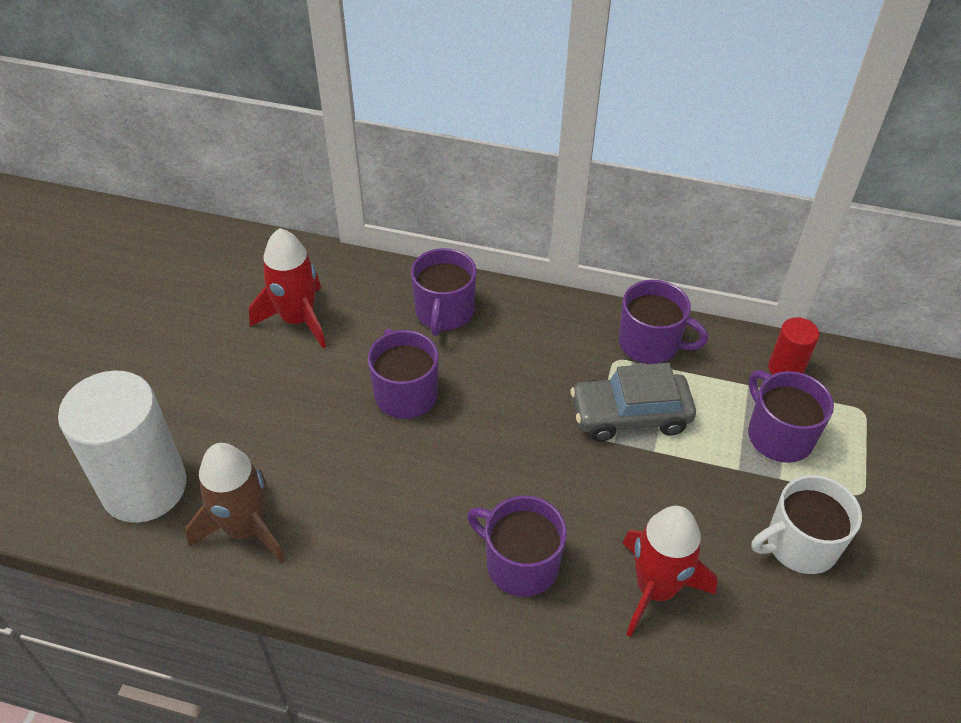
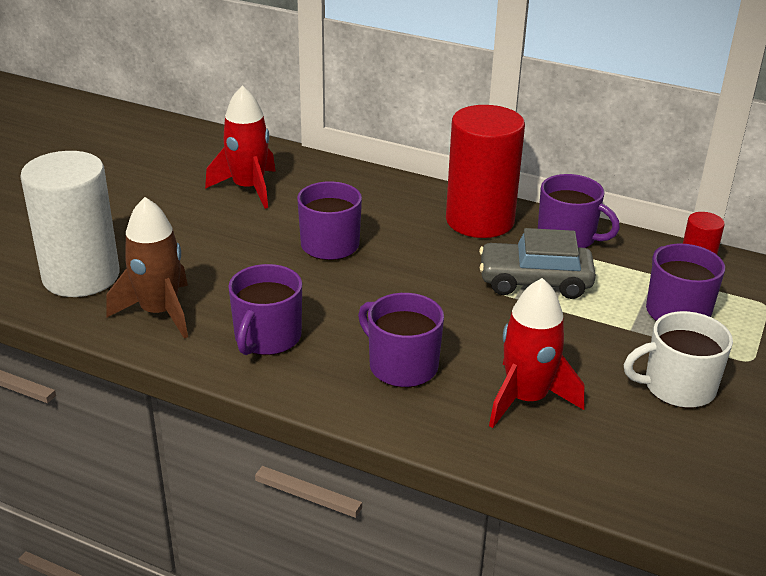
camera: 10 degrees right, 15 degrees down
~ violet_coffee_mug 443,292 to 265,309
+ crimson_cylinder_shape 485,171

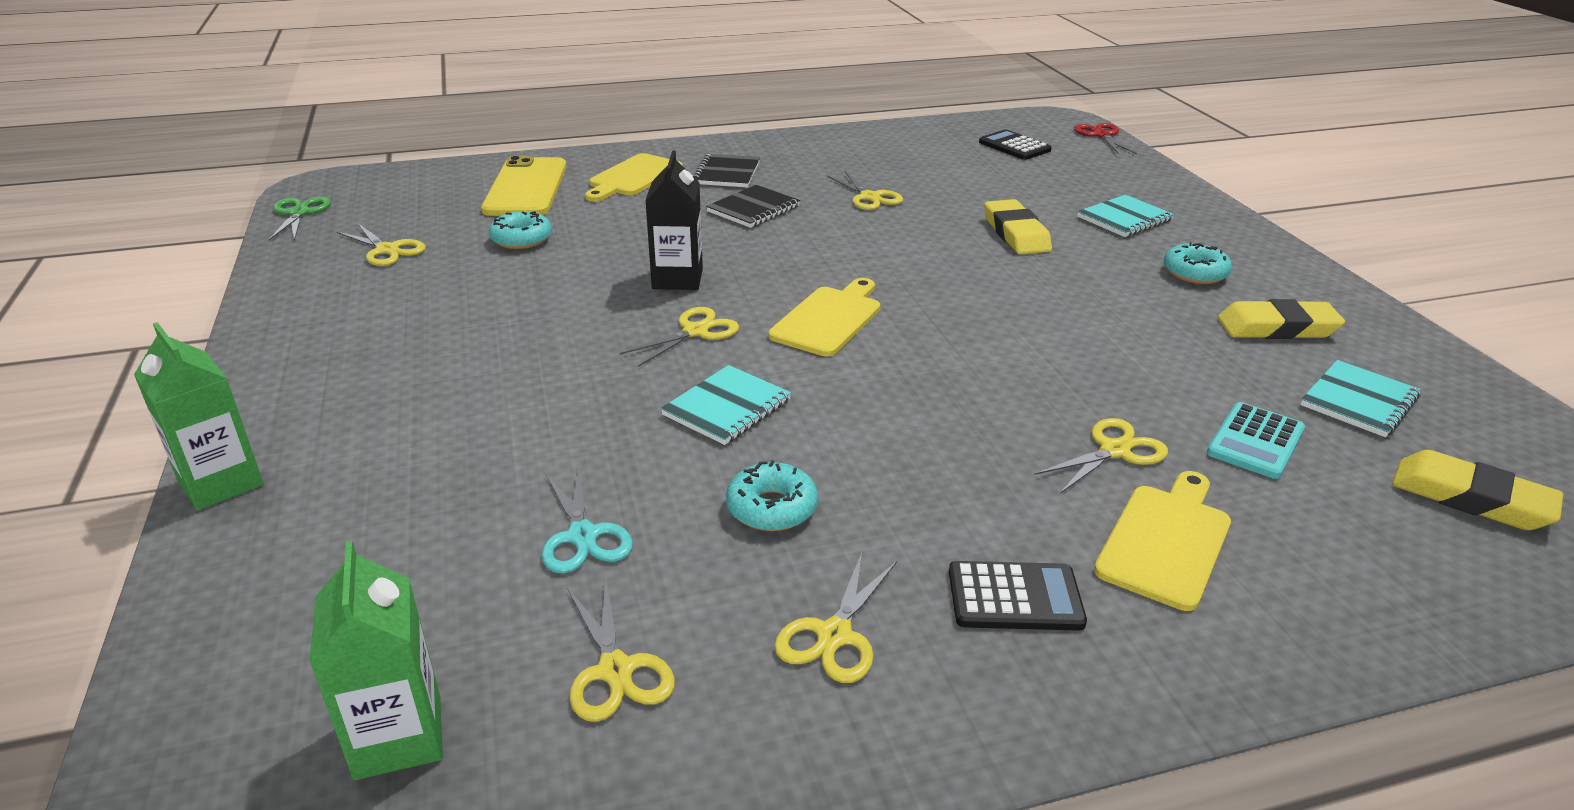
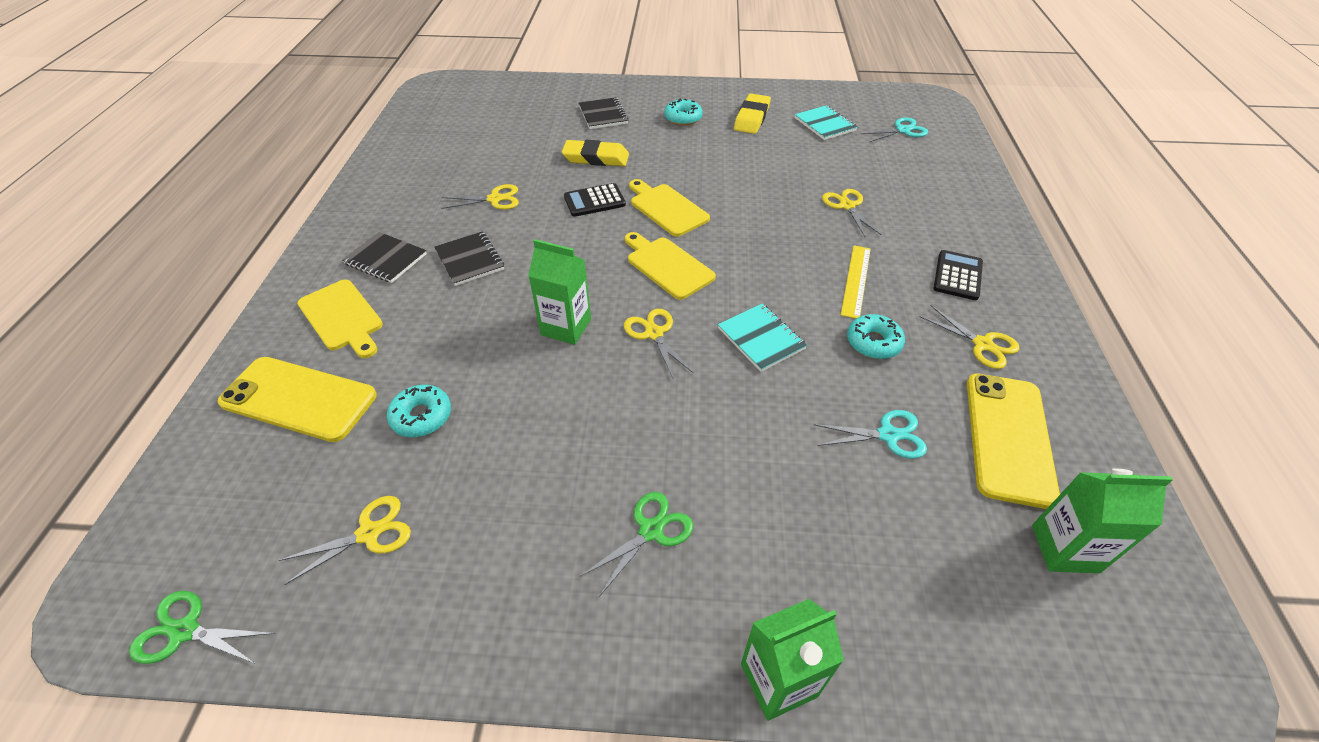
camera: 70 degrees left, 15 degrees up
- crimson_pair_of_scissors 1105,138
~ ebony_calculator 1015,145 to 595,200
~ ebony_juice_carton 674,220 to green_juice_carton 559,292
~ aqua_notebook 1125,216 to ebony_notebook 604,113
- aqua_calculator 1256,440
~ golden_gum_eraser 1477,490 to aqua_pair_of_scissors 894,129
~ golden_bread_board 1162,541 to 669,208
~ golden_pair_of_scissors 621,649 to golden_phone 1013,441
+ golden_ruler 856,282
+ green_pair_of_scissors 636,544

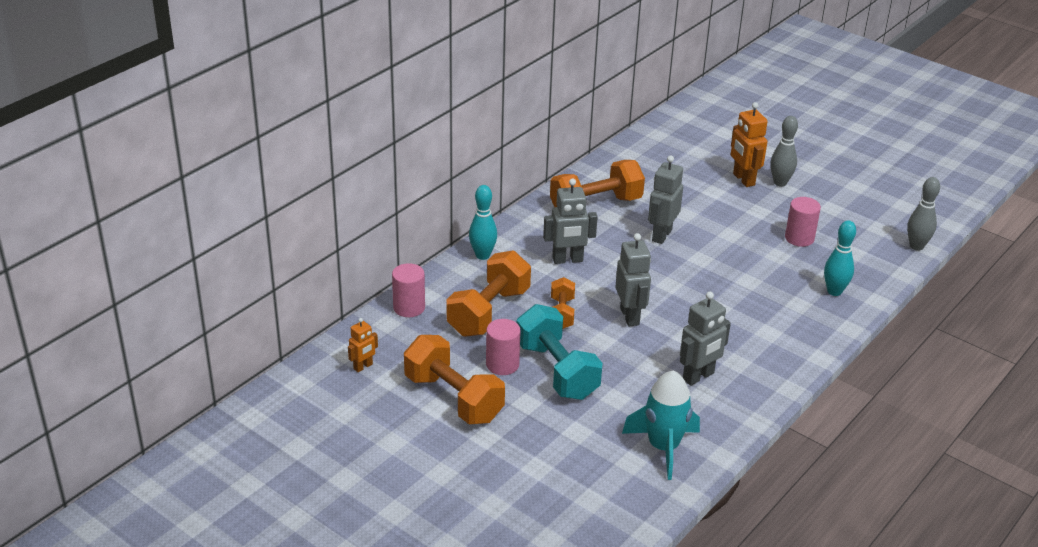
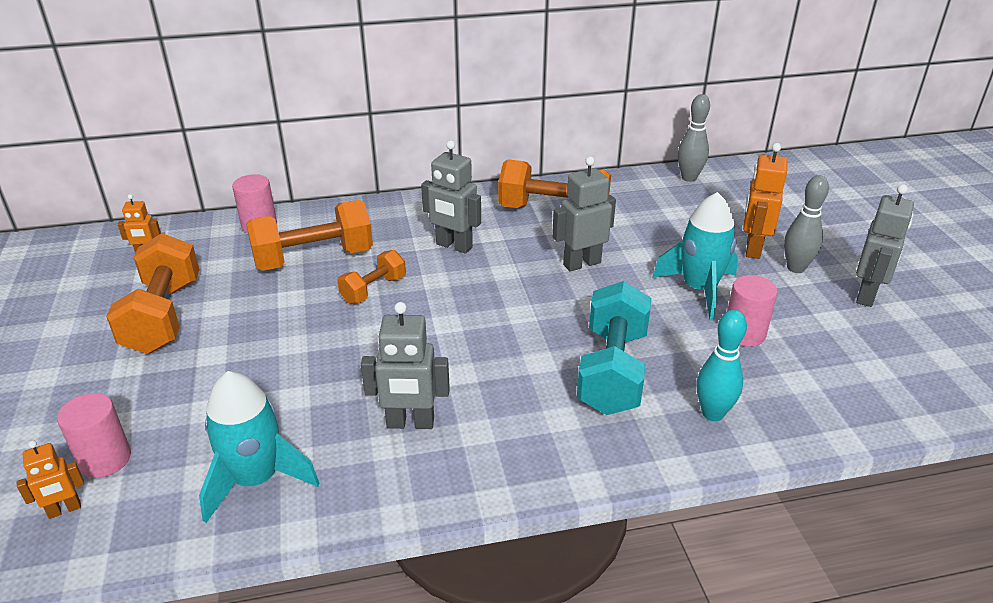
camera: 40 degrees right, 0 degrees up
~ ash-grey_bowling_pin 923,214 to 694,138
- aqua_bowling_pin 483,222
~ ash-grey_robot 633,279 to 885,245
~ aqua_hand_weight 560,352 to 614,348
~ rosy_cylinder_shape 503,347 to 94,435
+ aqua_rocket 695,256
+ orange-coloured_robot 50,479

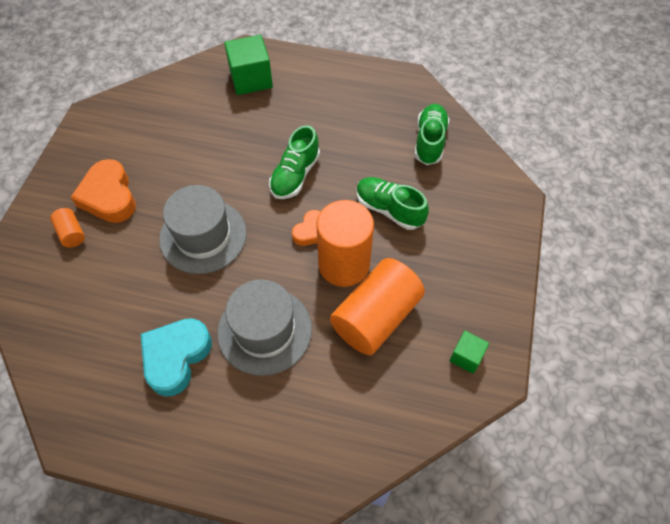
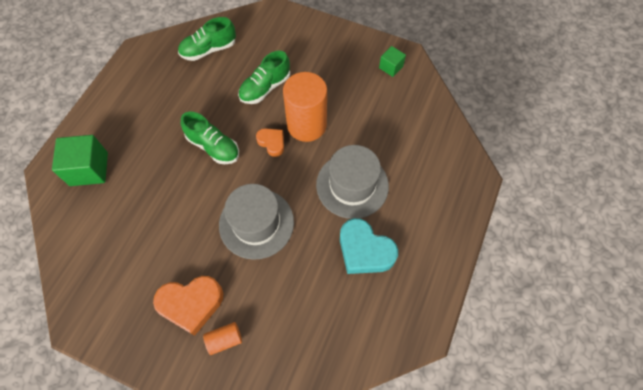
camera: 80 degrees left, 5 degrees up
~ green_sneaker 432,134 = 207,39 45 degrees counterclockwise
- orange-coloured_cylinder_shape 377,306

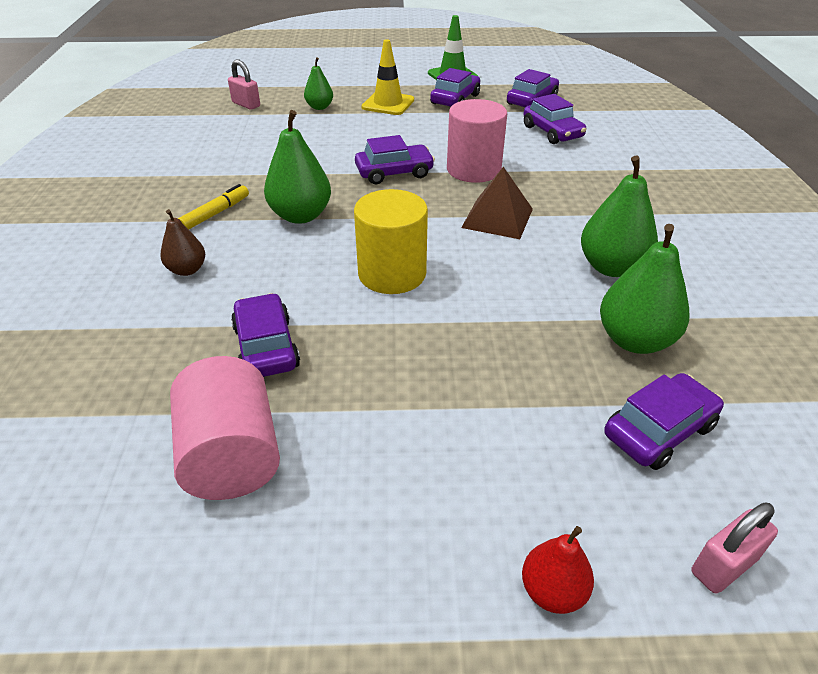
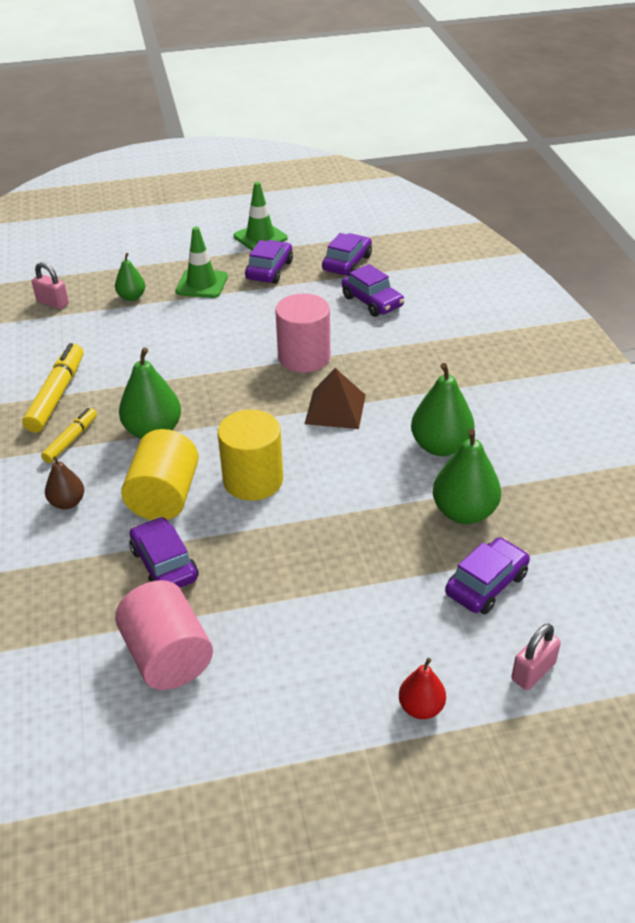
camera: 10 degrees left, 0 degrees up
~ golden_safety_cone 387,77 to green_safety_cone 201,262
- violet_toy_car 395,159
+ golden_felt_pen 52,388
+ golden_cylinder_shape 160,474

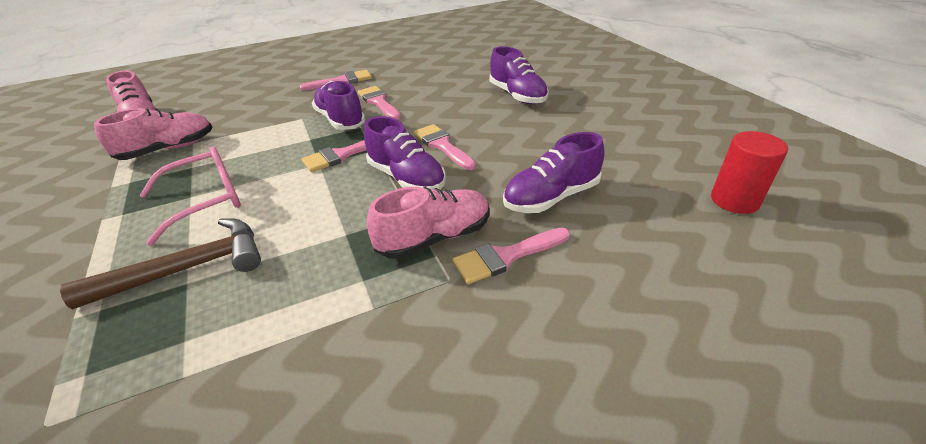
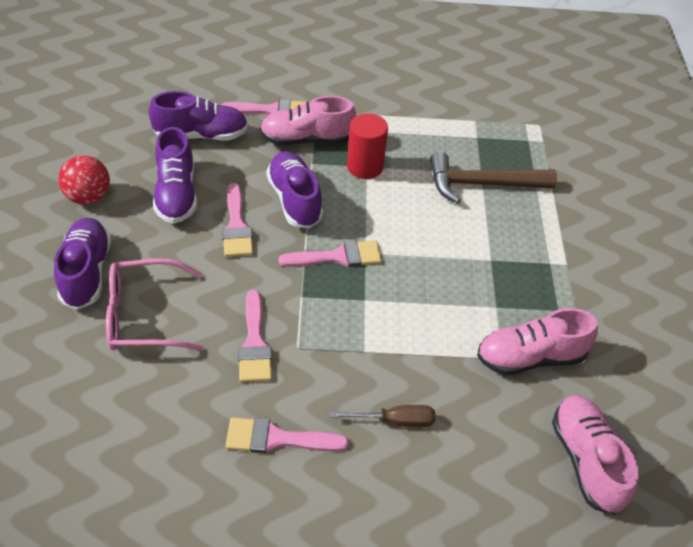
camera: 160 degrees left, 10 degrees up
~ violet_sneaker 339,105 to 175,175
~ crimson_cylinder_shape 749,172 to 367,146
~ rosy_glasses 190,196 to 154,304
+ crimson_play_ball 84,180
+ russet_flat_screwdriver 383,416

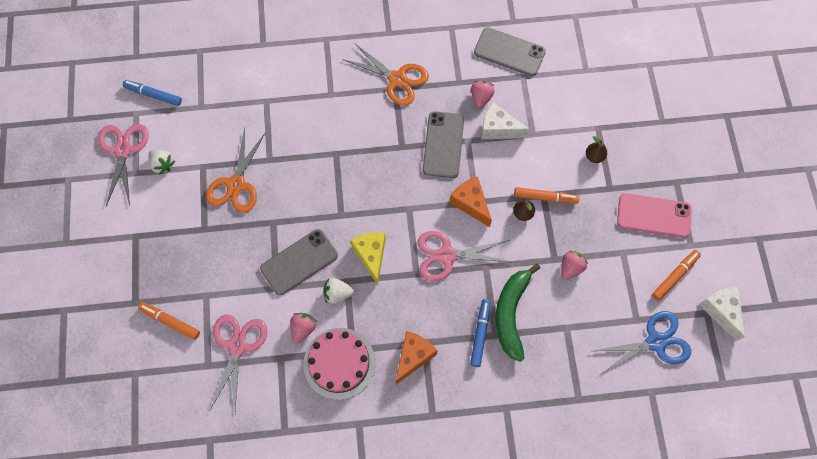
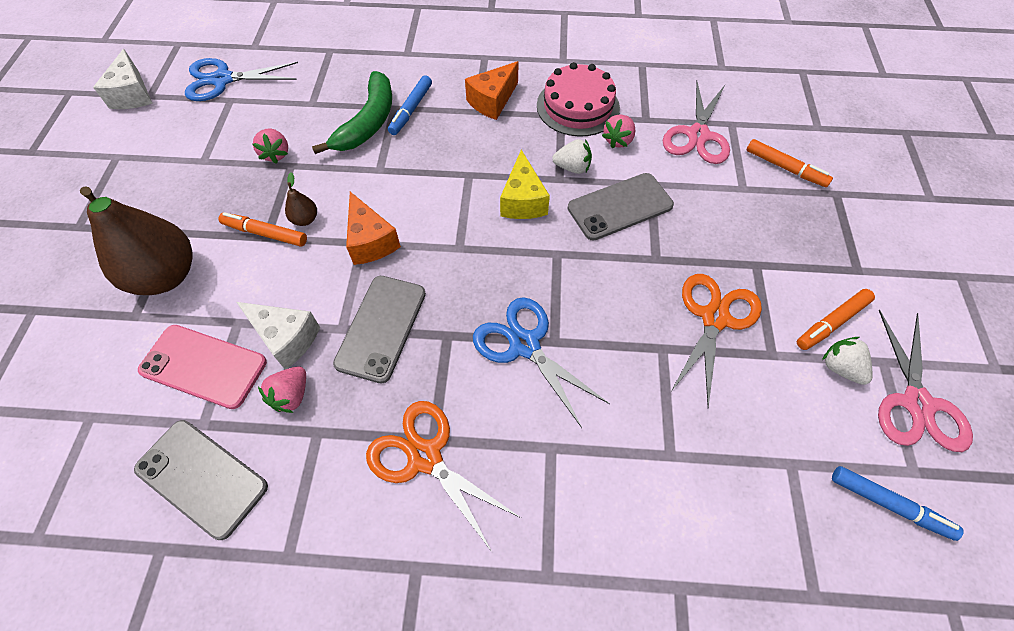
camera: 170 degrees left, 10 degrees down
~ russet_pear_fruit 596,149 = 136,240 x2.43
~ rosy_phone 654,215 to 202,367
- rosy_pair_of_scissors 464,256
~ orange-coloured_felt_pen 676,275 to 836,319
~ rosy_toy_strawberry 574,265 = 270,146 60 degrees counterclockwise
+ royal_blue_pair_of_scissors 541,362

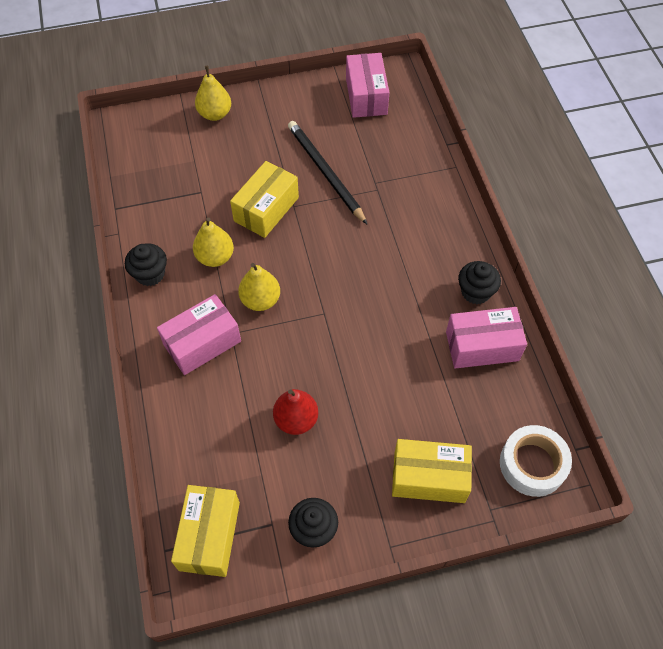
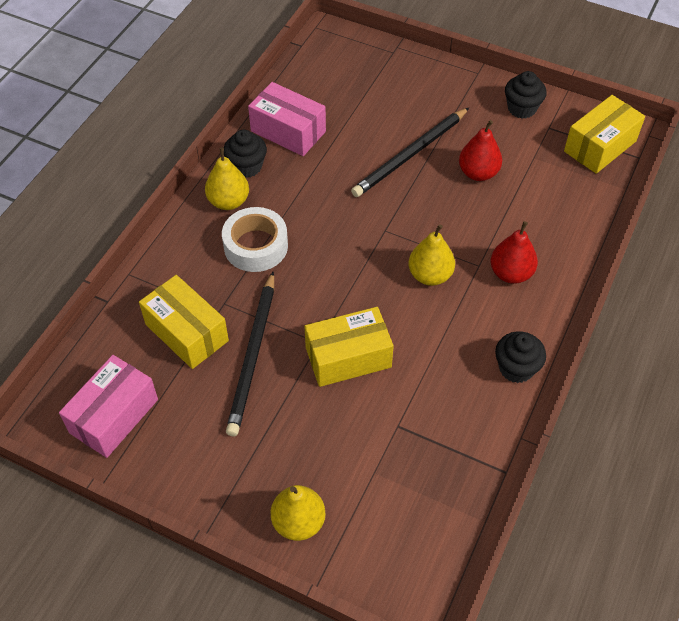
camera: 140 degrees left, 5 degrees down
~ golden_pear_fruit 213,242 to 227,178
~ rosy_box 199,334 to crimson_pear_fruit 514,252
~ snow-white_roll_of_tape 536,461 to 255,239
~ golden_box 432,471 to 184,322
+ ebony_pencil 410,152

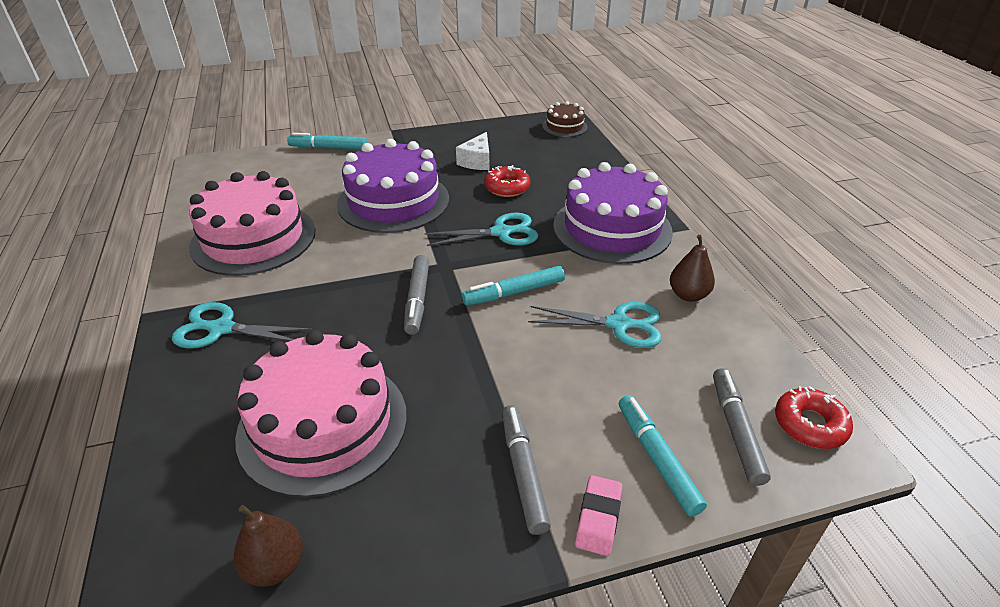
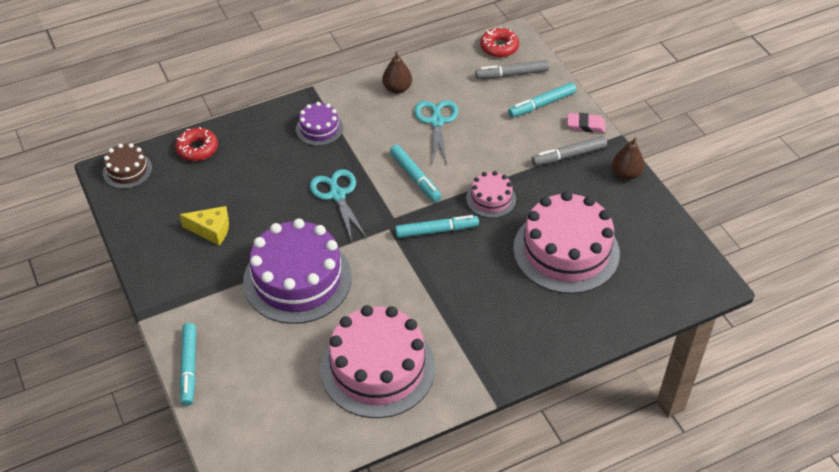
camera: 100 degrees left, 10 degrees up
~ snow-white_cheese 472,151 to golden_cheese 204,225
~ violet_cake 613,213 = 319,124 x0.49
~ crimson_glazed_donut 507,181 to 196,144
~ ash-grey_felt_pen 416,295 to aqua_felt_pen 437,226
- aqua_pair_of_scissors 242,325
~ russet_pear_fruit 268,546 to 628,158
+ rosy_cake 491,194

